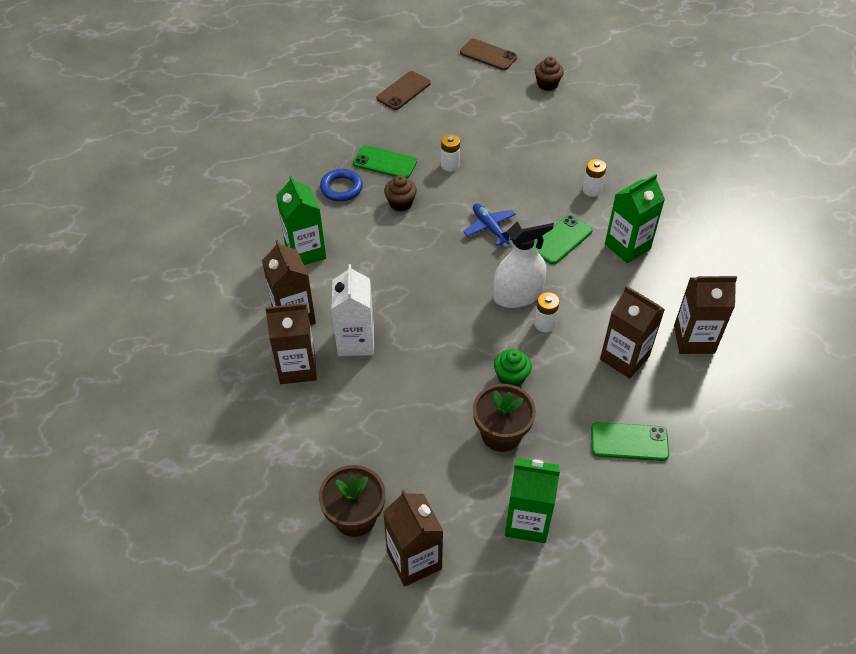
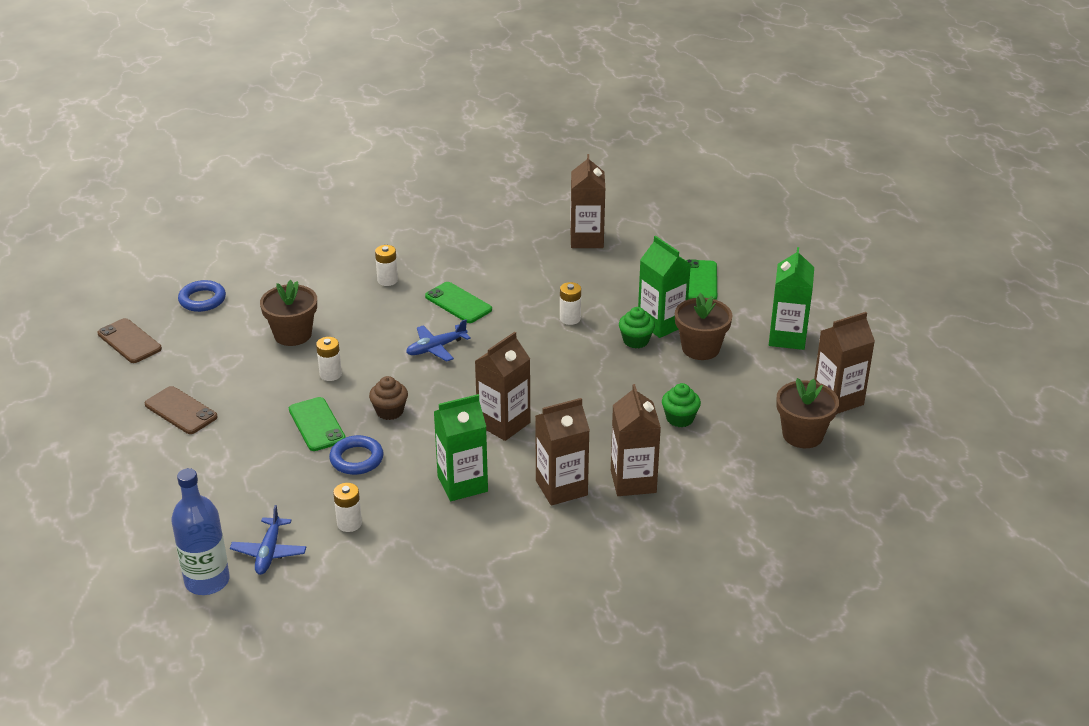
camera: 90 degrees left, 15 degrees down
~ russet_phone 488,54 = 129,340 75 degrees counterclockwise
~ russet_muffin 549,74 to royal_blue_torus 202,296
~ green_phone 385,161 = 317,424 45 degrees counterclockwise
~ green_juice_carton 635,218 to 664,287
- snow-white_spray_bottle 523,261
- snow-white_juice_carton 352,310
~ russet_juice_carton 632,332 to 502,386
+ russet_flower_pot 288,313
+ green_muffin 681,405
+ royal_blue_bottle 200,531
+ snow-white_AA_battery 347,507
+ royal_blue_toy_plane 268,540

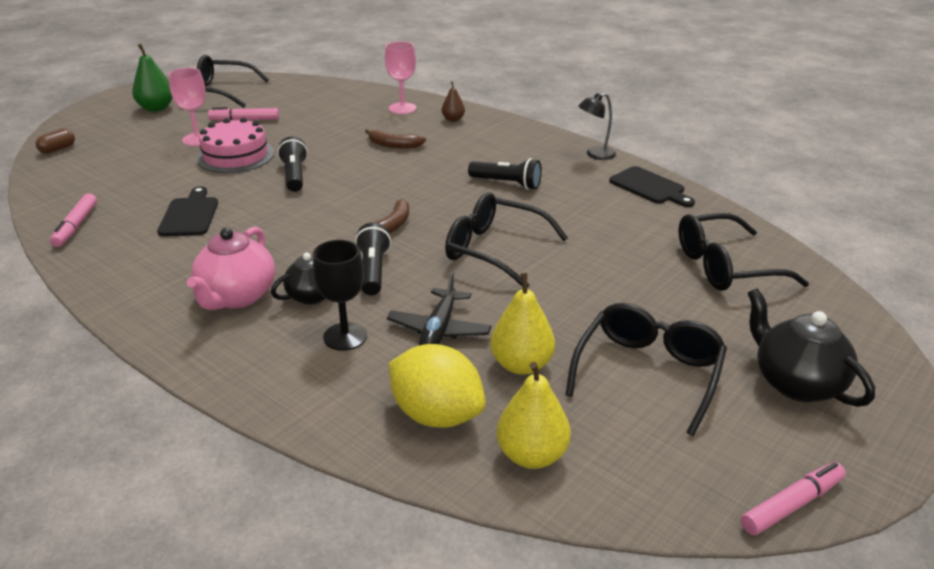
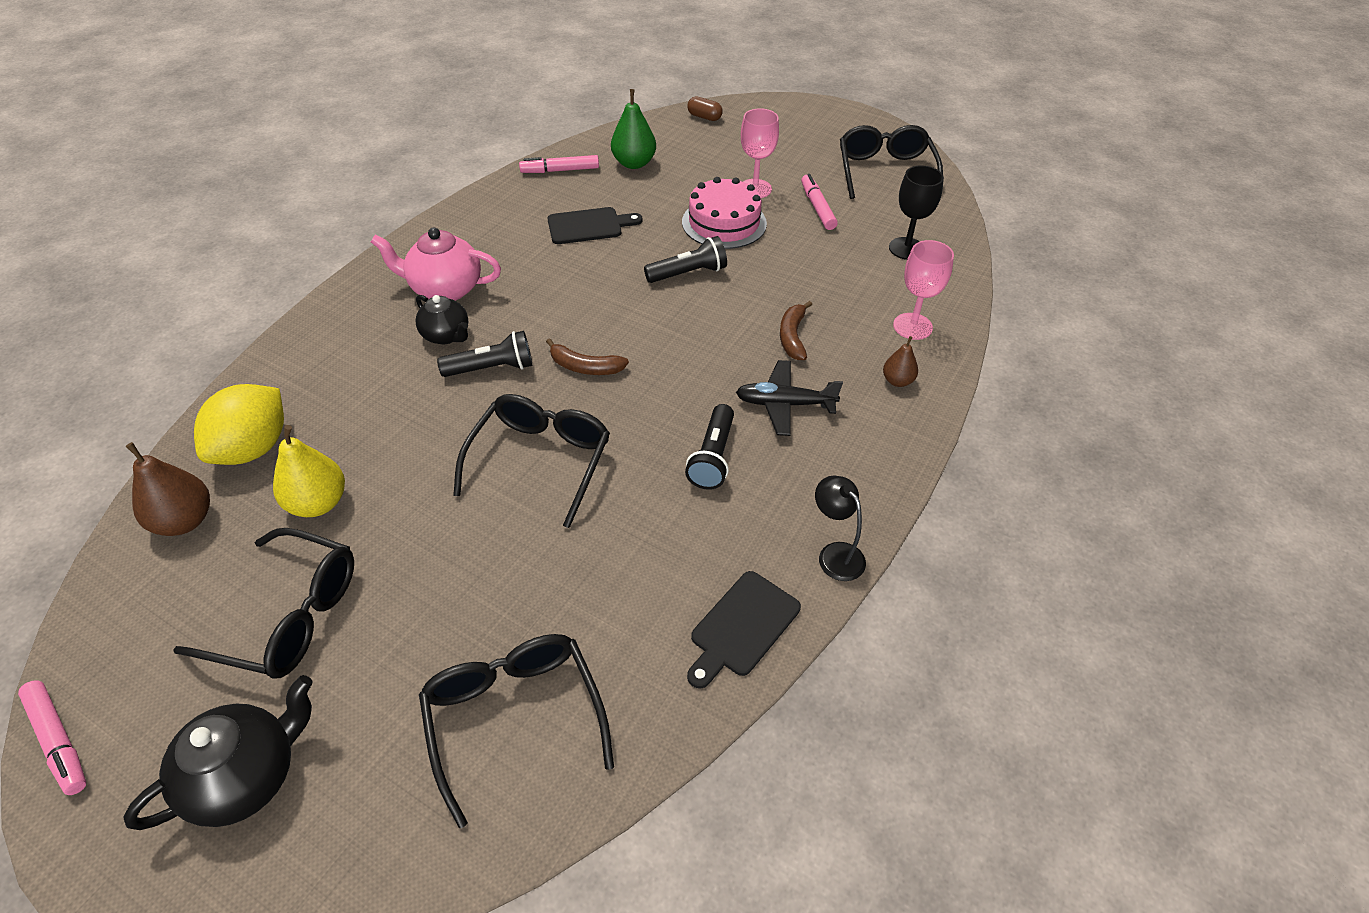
camera: 80 degrees right, 15 degrees up
~ green_pear_fruit 152,78 to 633,129
~ ebony_chalice 340,295 to 916,212
~ ebony_toy_plane 439,308 to 789,398
~ golden_pear_fruit 533,415 to russet_pear_fruit 168,489

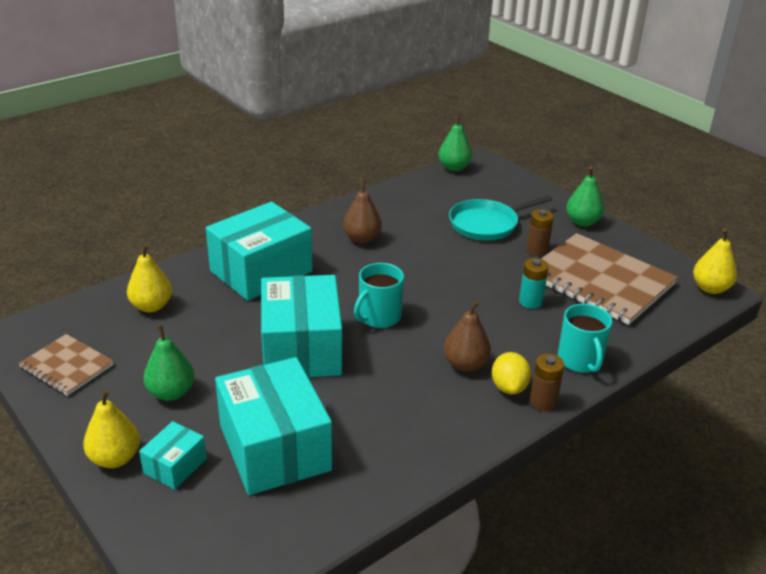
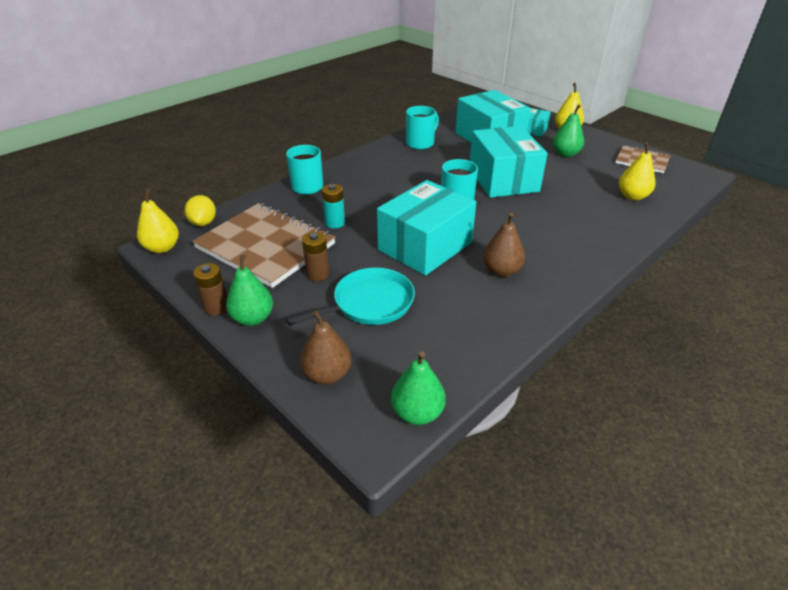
camera: 175 degrees right, 5 degrees up
~ aqua_box 259,251 to 426,228
~ russet_pear_fruit 467,336 to 325,347
~ golden_toy_lemon 511,373 to 200,210
~ russet_AA_battery 547,382 to 210,289
+ aqua_coffee_mug 422,128

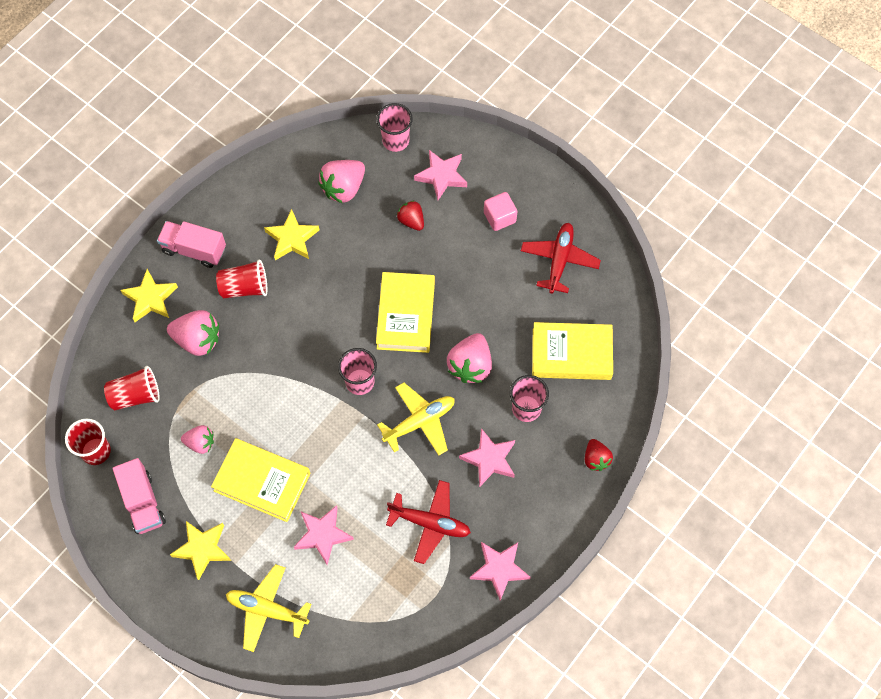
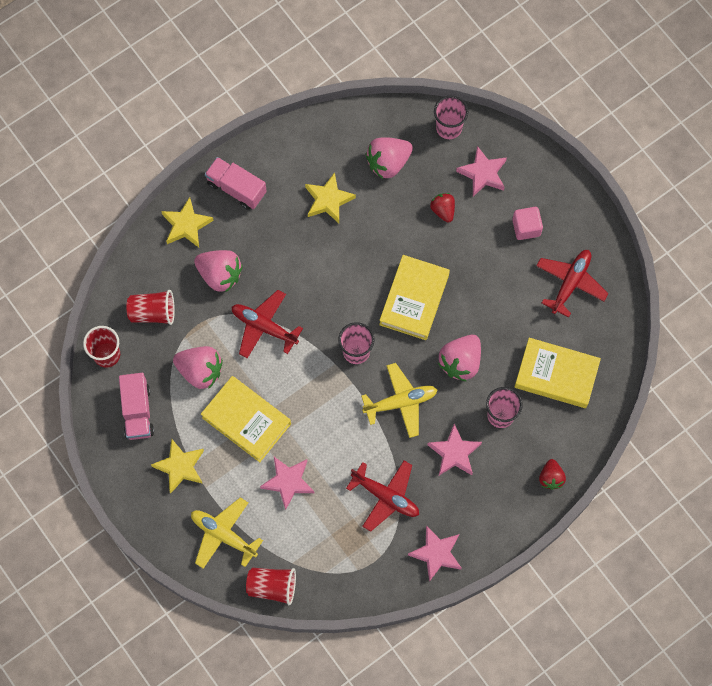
camera: 15 degrees right, 5 degrees up
~ crimson_cup 241,279 to 271,586
~ rosy_toy_strawberry 197,439 = 198,367 x1.65
+ crimson_toy_plane 267,324

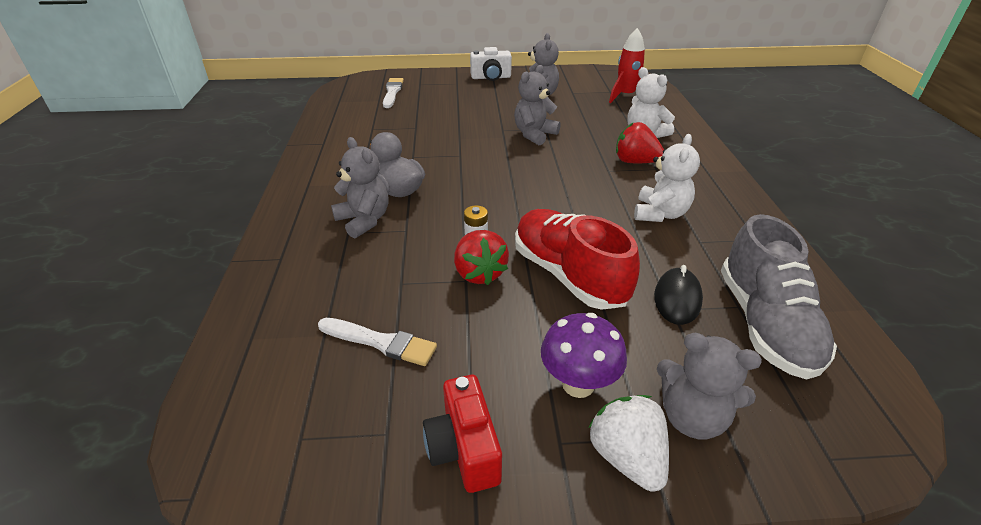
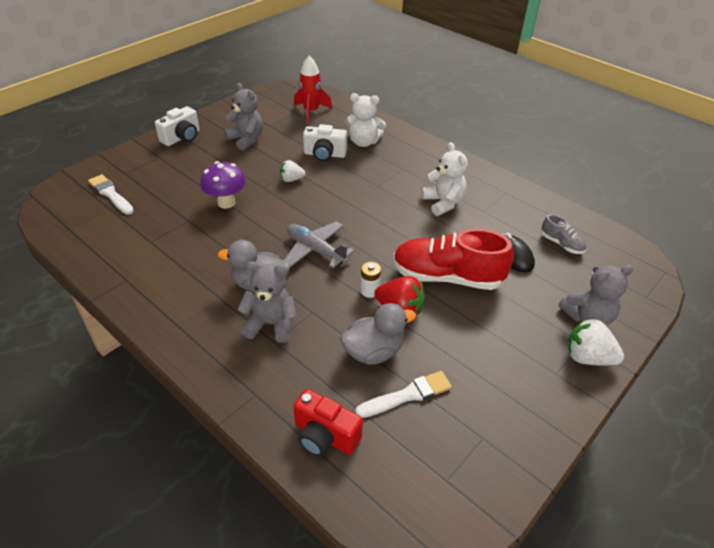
camera: 45 degrees left, 5 degrees up
~ ash-grey_teddy_bear 537,105 to snow-white_toy_strawberry 293,171
- crimson_toy_strawberry 640,142
~ ash-grey_sneaker 779,297 = 563,234 x0.46
~ violet_fungus 584,355 to 223,185
~ crimson_compact_camera 462,434 to 328,422
+ snow-white_compact_camera 325,142
+ ash-grey_toy_plane 319,244
+ ash-grey_toy_duck 378,334

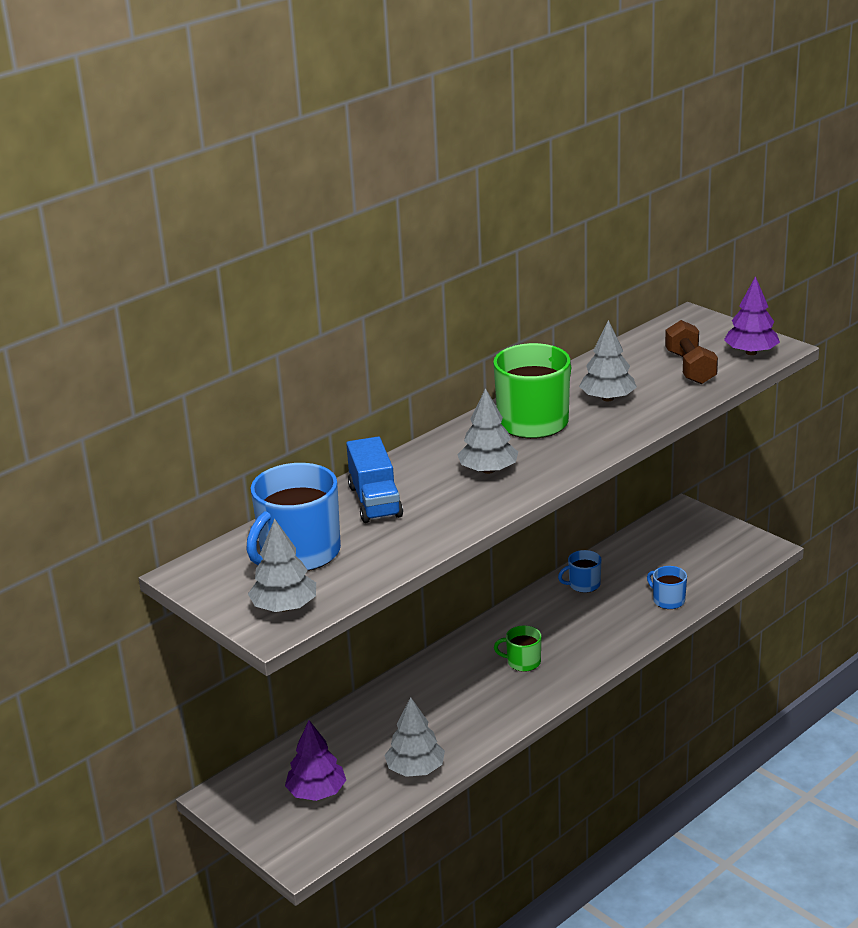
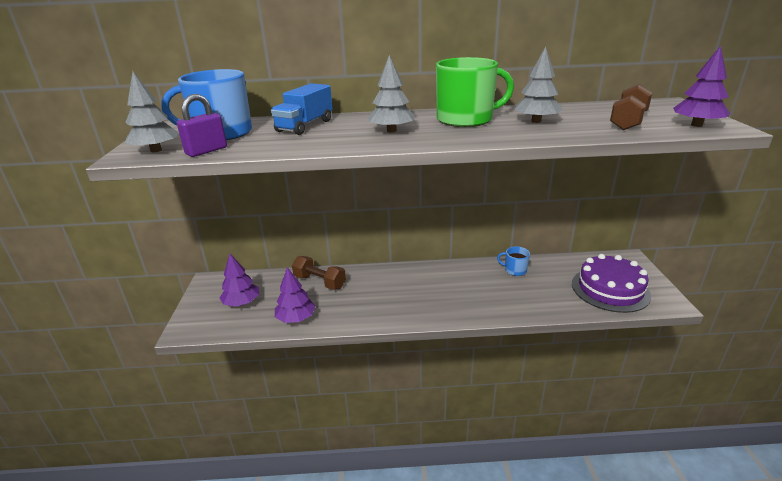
camera: 40 degrees right, 0 degrees up
- royal_blue_coffee_mug 667,587
- green_coffee_mug 517,649
~ ash-grey_tree 414,737 to violet_tree 295,295
+ violet_lock 202,125
+ violet_cake 611,283
+ russet_hand_weight 319,273

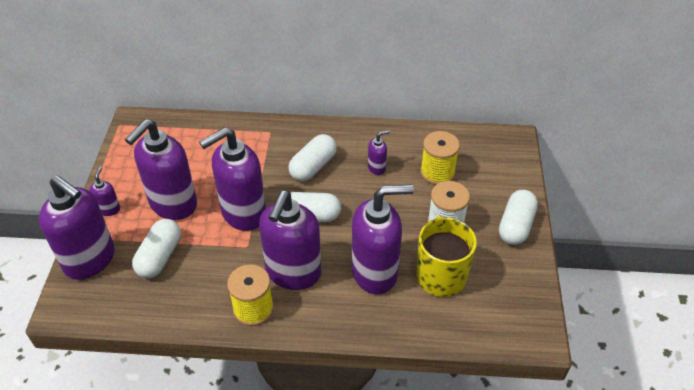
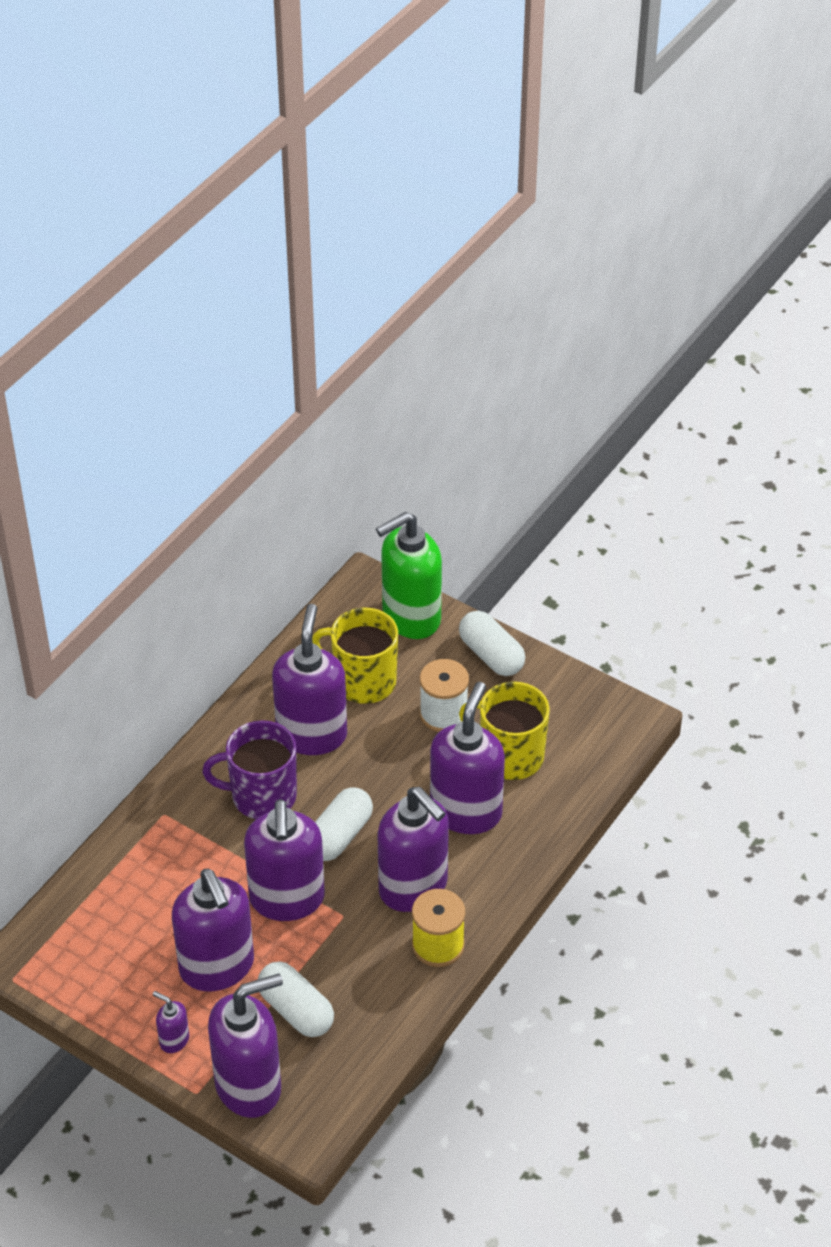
camera: 60 degrees left, 0 degrees up
~ violet_pump_bottle 379,152 = 309,679 x2.31
~ golden_reel_of_thread 440,158 to golden_coffee_mug 355,656
~ snow-white_capsule 312,157 to violet_coffee_mug 249,769
+ green_pump_bottle 409,575

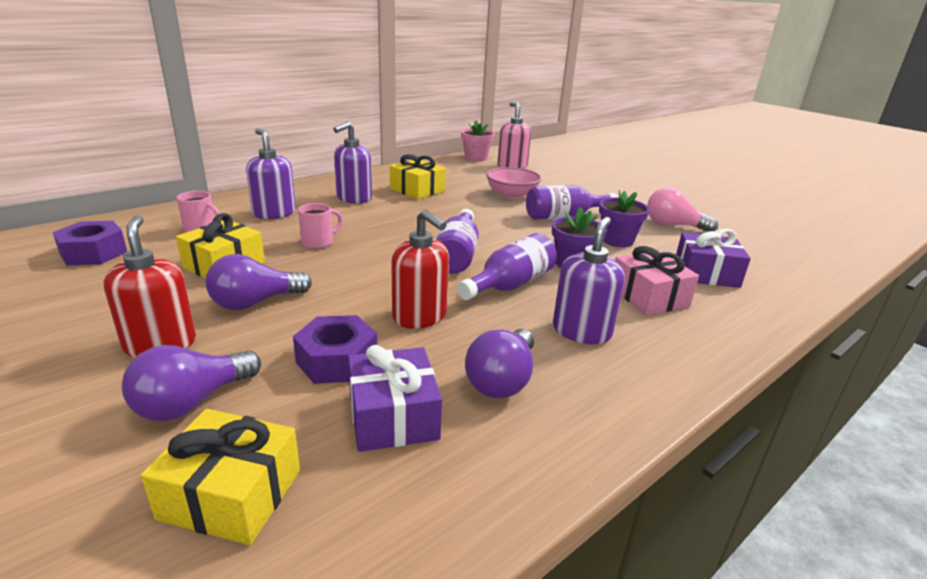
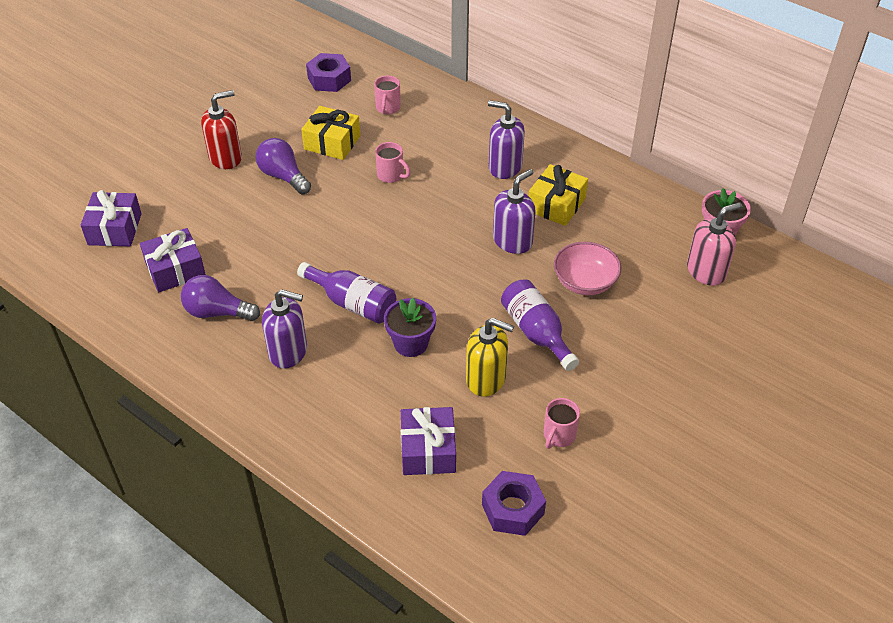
camera: 80 degrees right, 20 degrees up
~ violet_pump_bottle 271,173 to 514,211
~ rosy_bulb 682,209 to rosy_coffee_mug 562,423
~ violet_flower_pot 624,218 to golden_pump_bottle 490,357
- crimson_pump_bottle 420,269
- violet_bottle 457,241
- rosy_present 657,280
~ violet_nut 335,349 to 514,503
- violet_bulb 191,383
~ golden_present 220,477 to violet_present 111,218

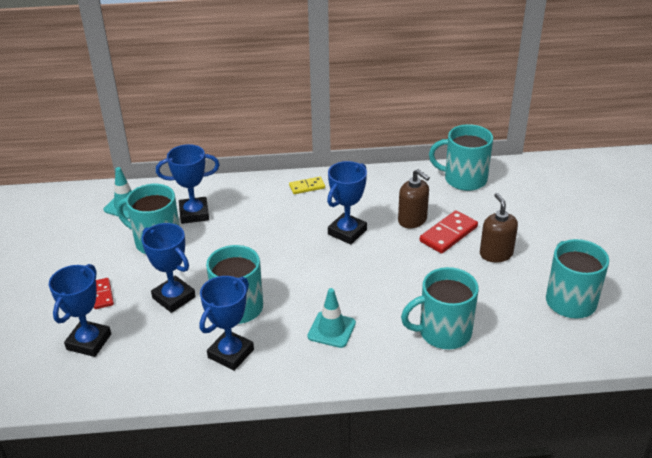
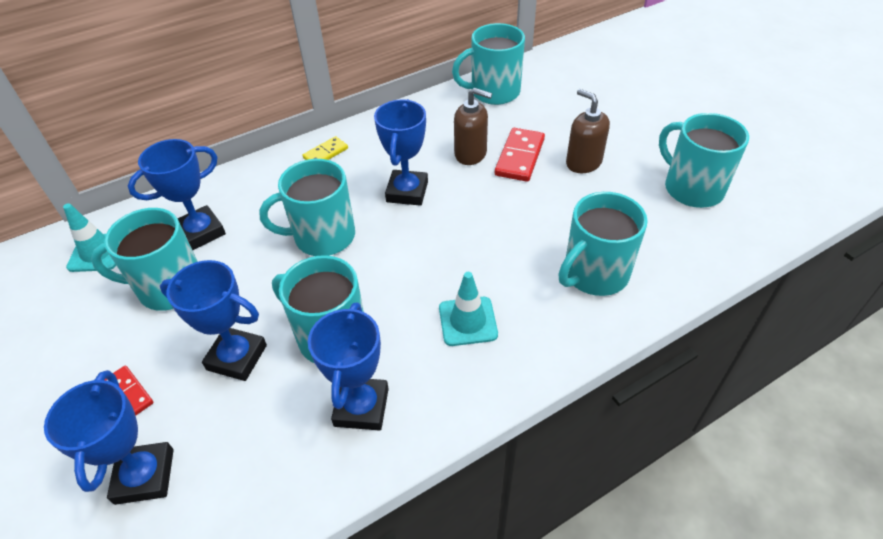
camera: 25 degrees left, 10 degrees up
+ aqua_coffee_mug 307,207

